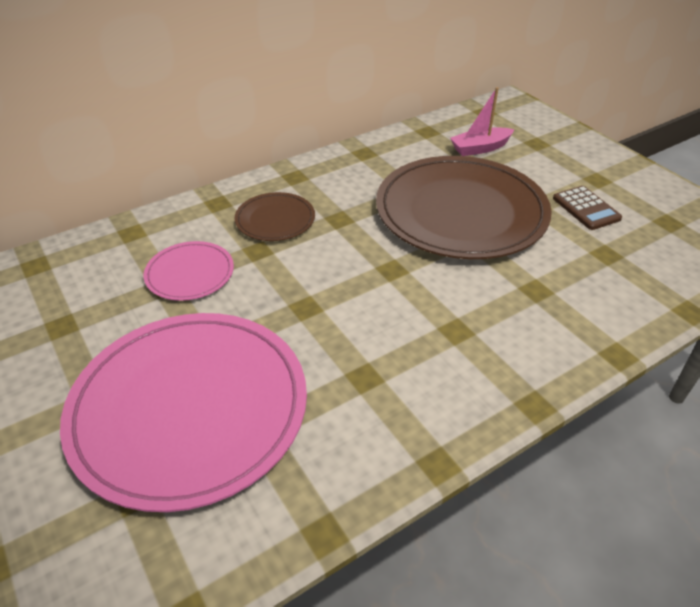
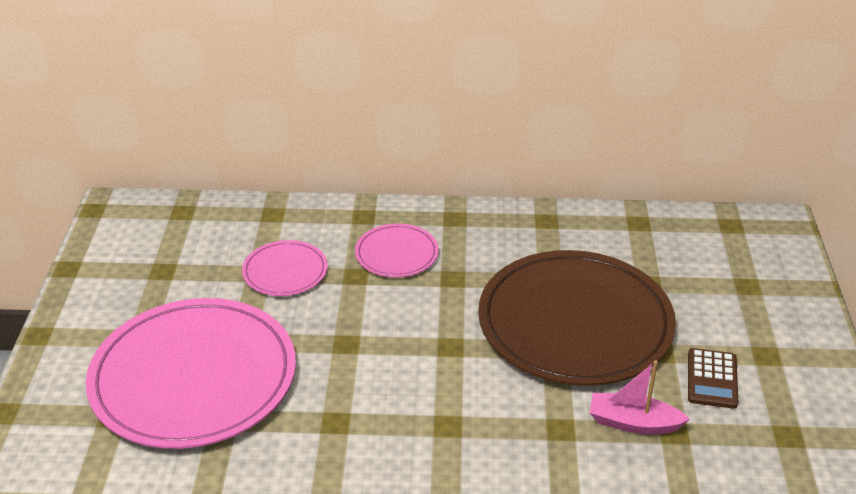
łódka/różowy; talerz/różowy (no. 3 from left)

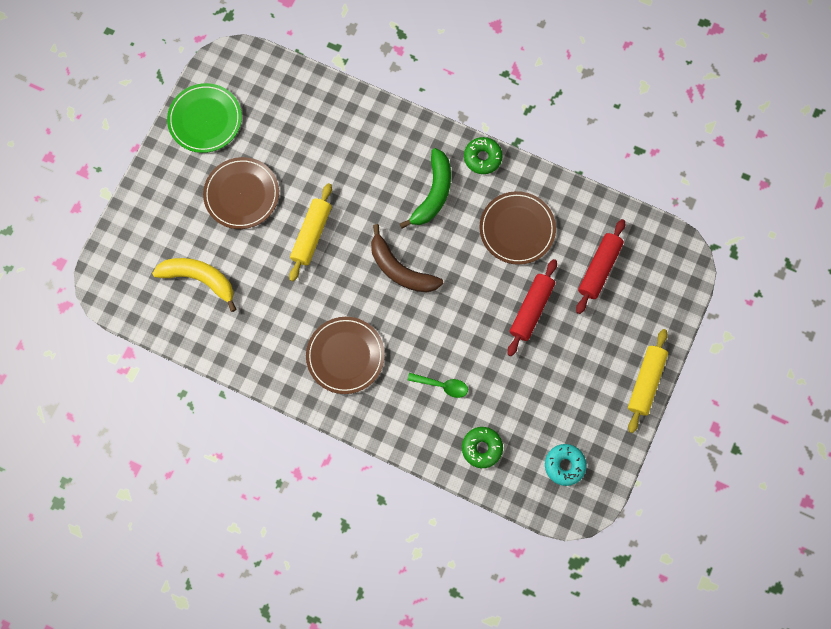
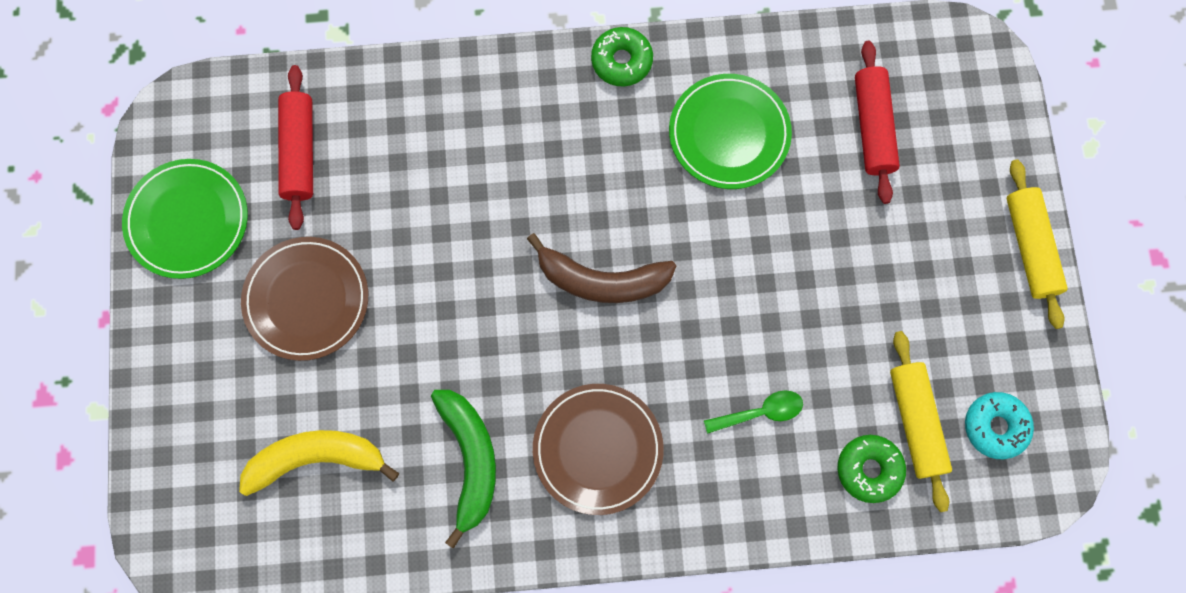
wałek do ciasta/żółty (no. 1 from left); banan/zielony; wałek do ciasta/czerwony (no. 1 from left); talerz/zielony (no. 2 from left)

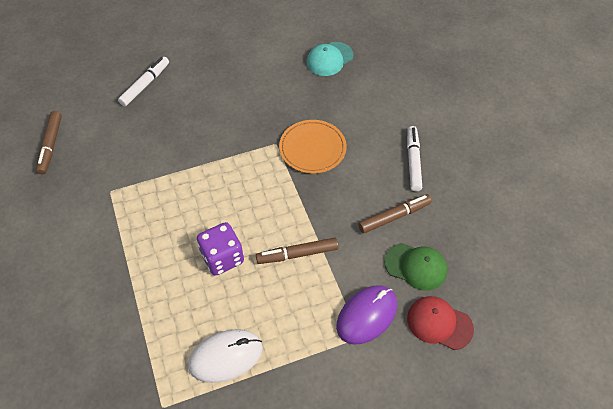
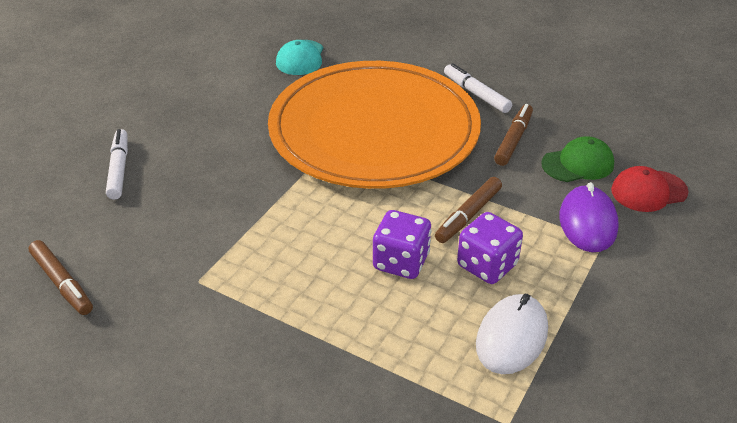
kostka do gry/fioletowy (no. 2 from left); talerz/pomarańczowy

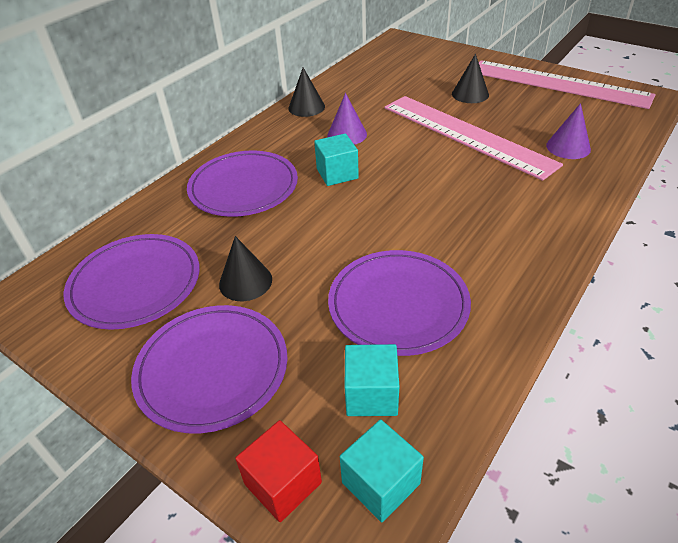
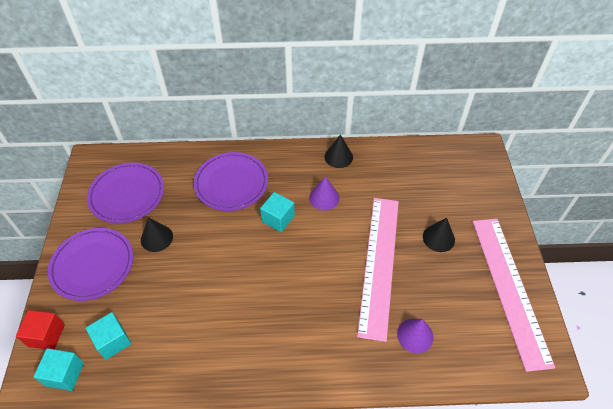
talerz/fioletowy (no. 4 from left in the first image)

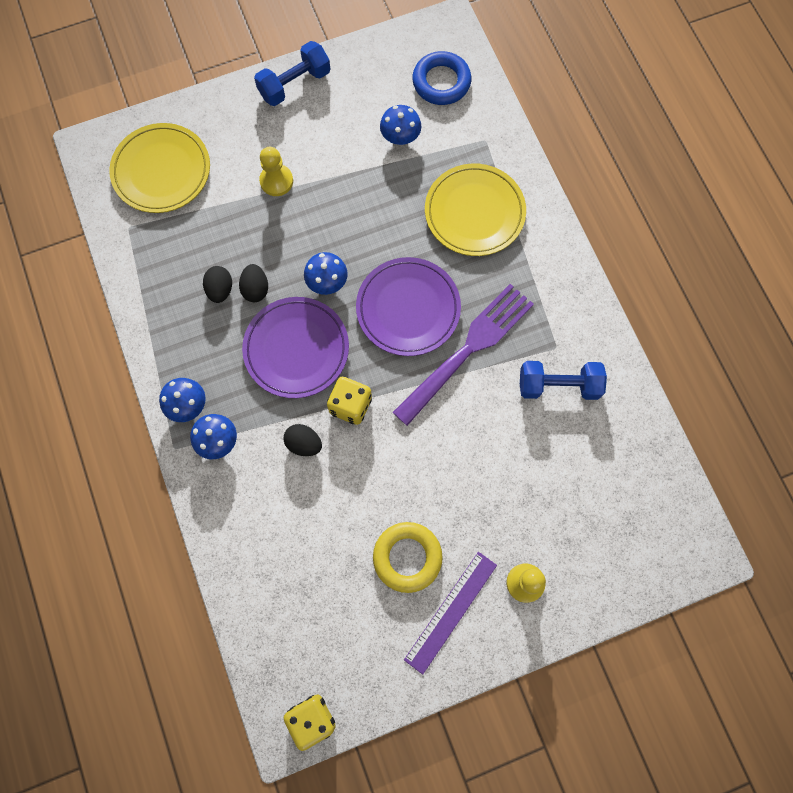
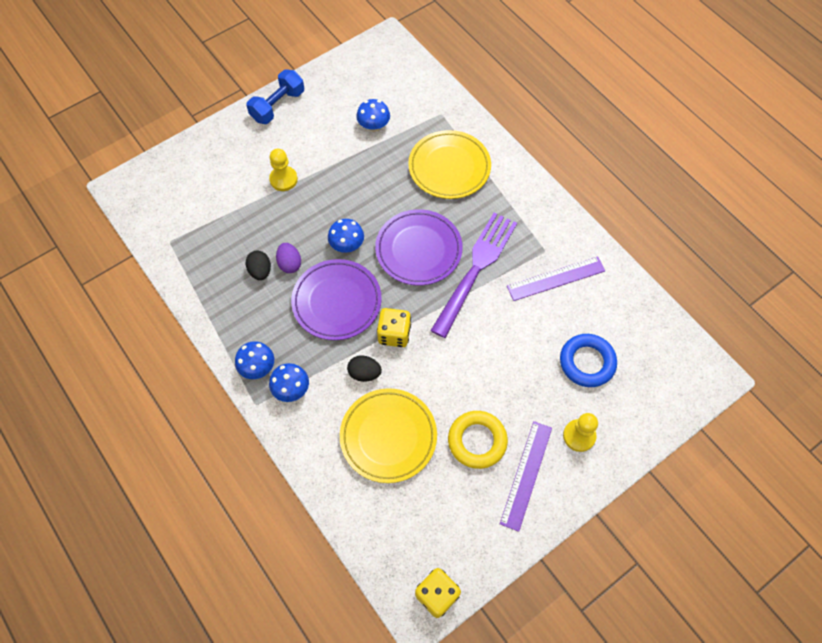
talerz/żółty (no. 1 from left); pierścień/niebieski; linijka/fioletowy (no. 2 from left); jajko/fioletowy

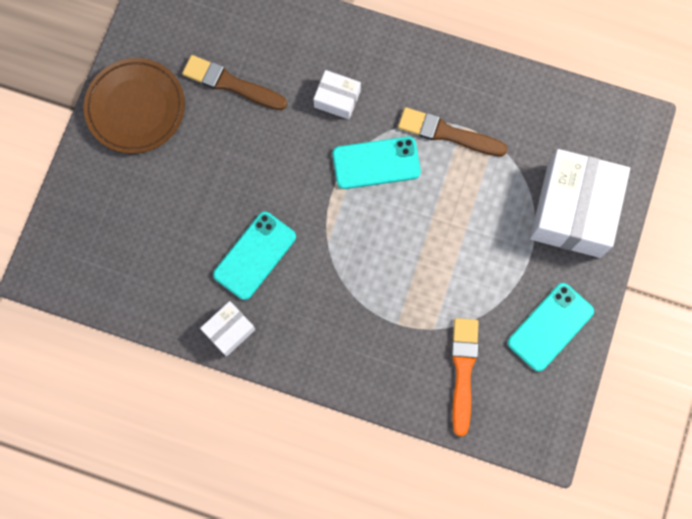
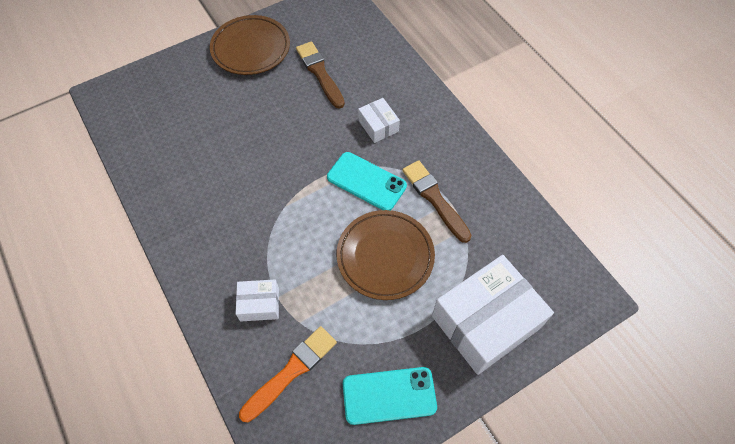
telefon/turkusowy (no. 1 from left in the first image); talerz/brązowy (no. 2 from left); pudełko/biały (no. 1 from left)

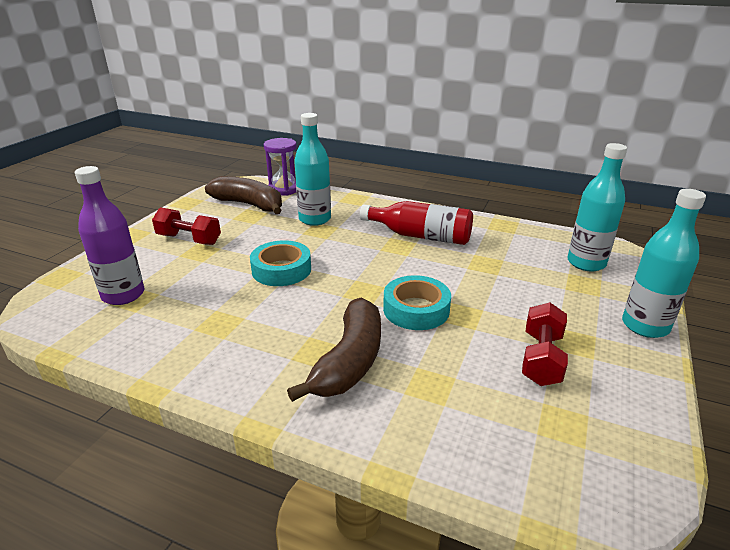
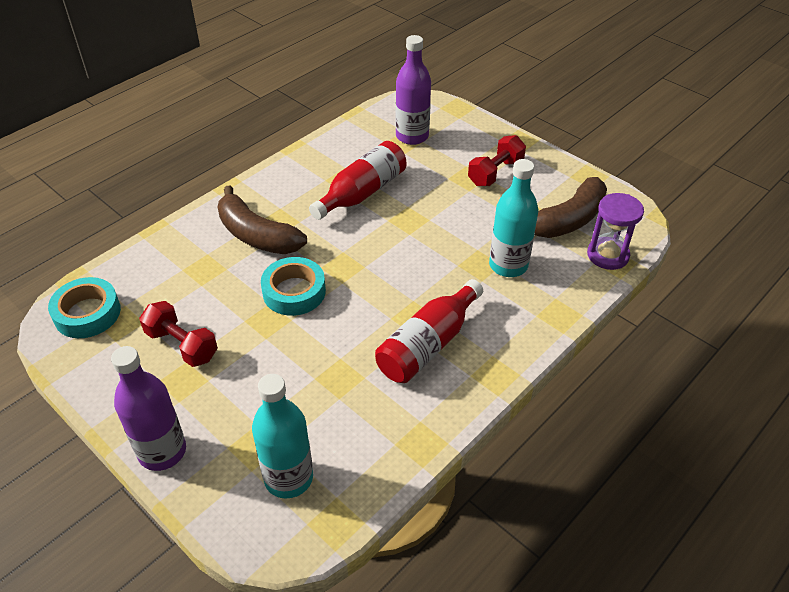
butelka/czerwony (no. 1 from left); taśma klejąca/turkusowy (no. 1 from left); butelka/fioletowy (no. 1 from left)

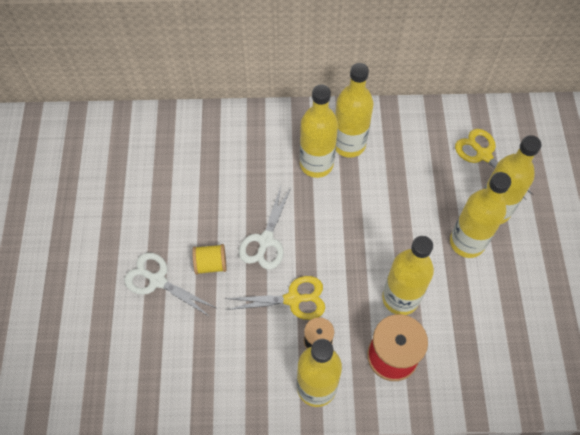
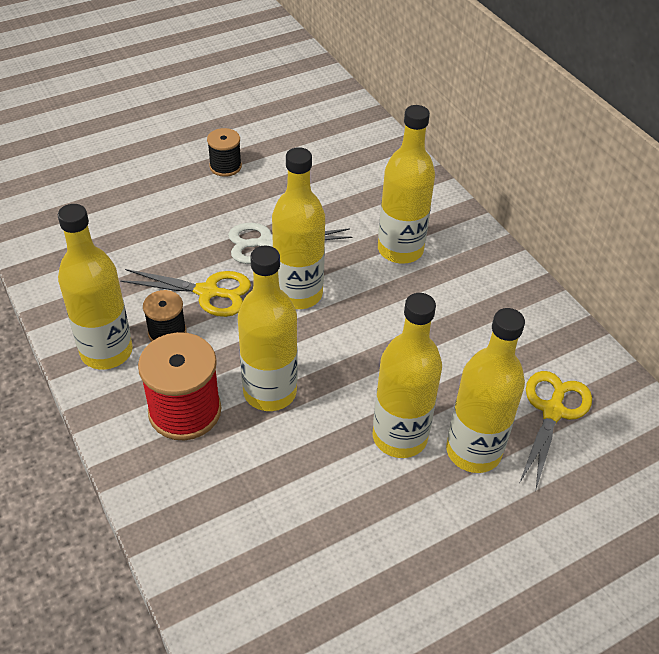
nożyczki/biały (no. 1 from left in the first image); szpulka/żółty; szpulka/czarny (no. 2 from left); butelka/żółty (no. 3 from left); nożyczki/żółty (no. 1 from left)

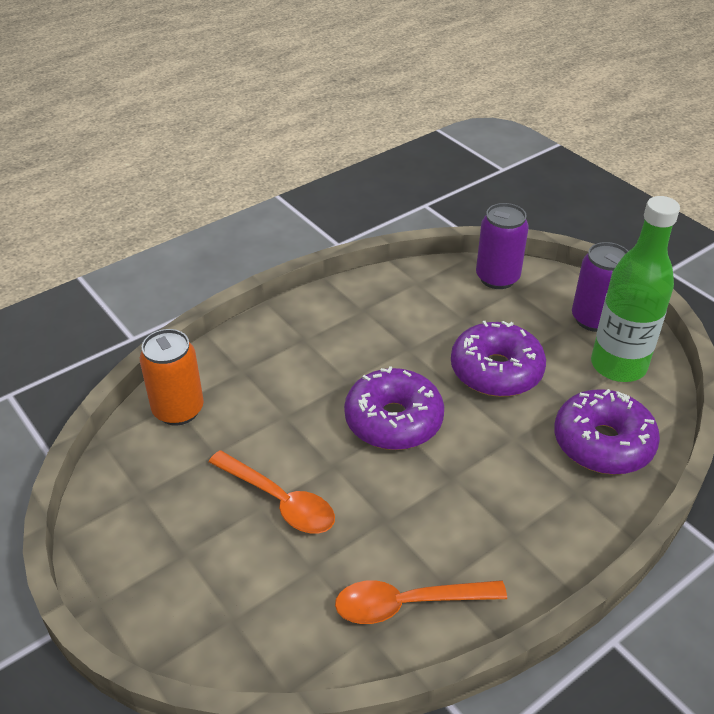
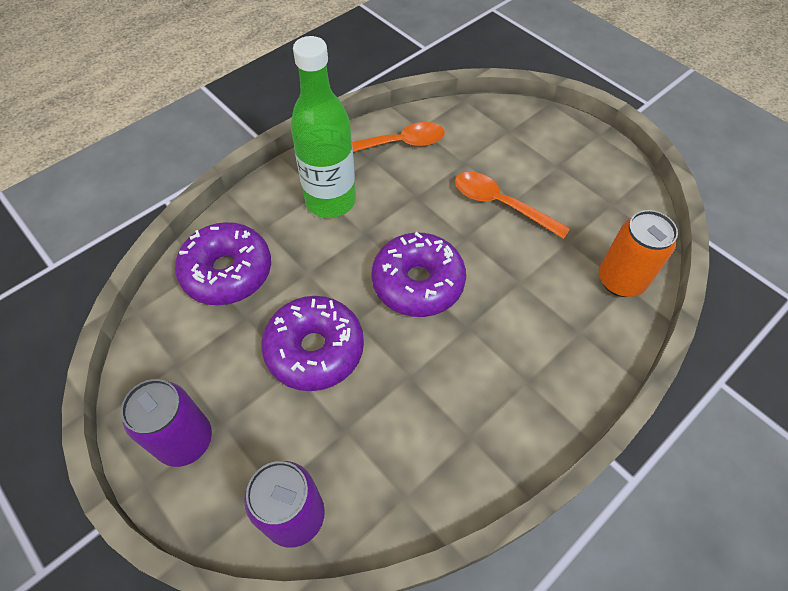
butelka/zielony

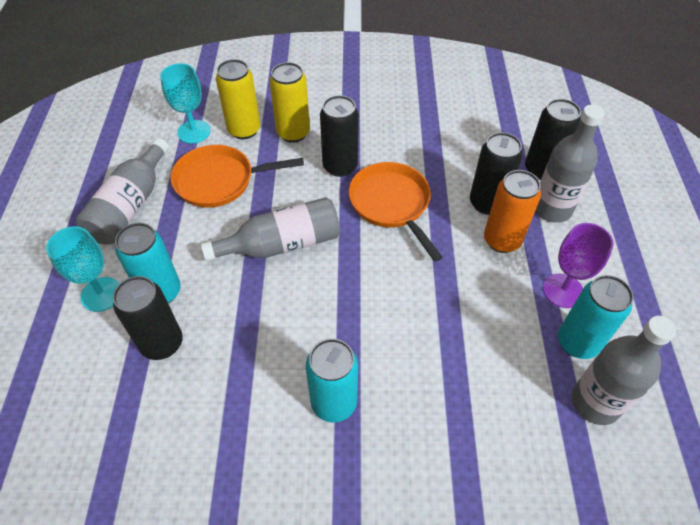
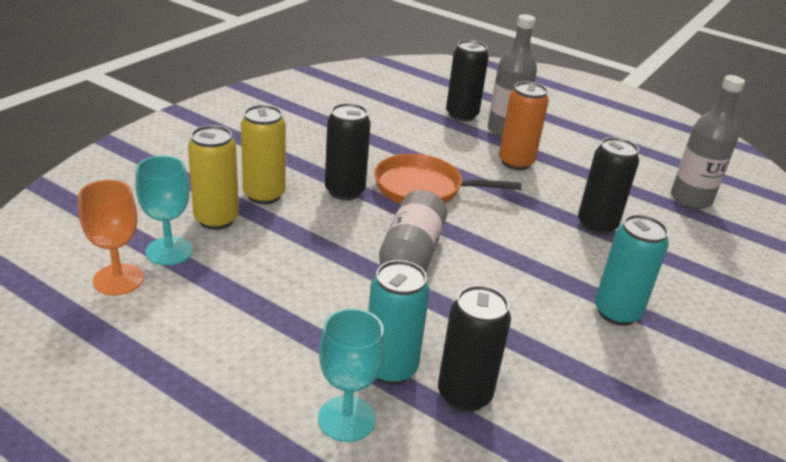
butelka/szary (no. 1 from left in the first image); patelnia/pomarańczowy (no. 1 from left in the first image); kielich/fioletowy; puszka/turkusowy (no. 3 from left in the first image); kielich/pomarańczowy; puszka/czarny (no. 4 from left)

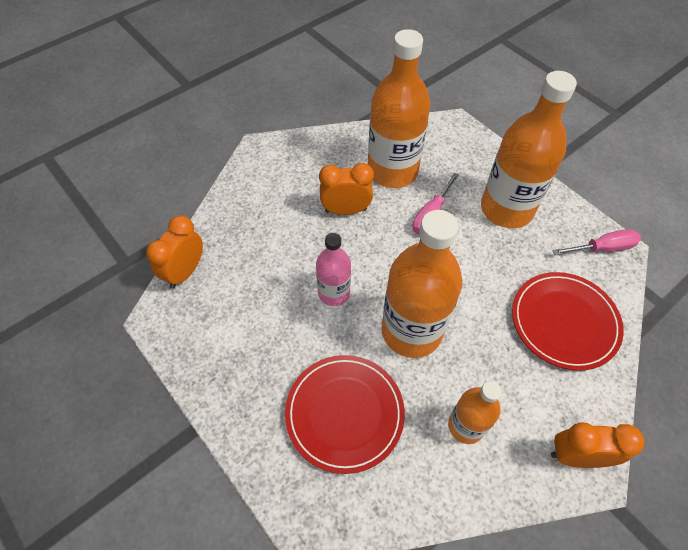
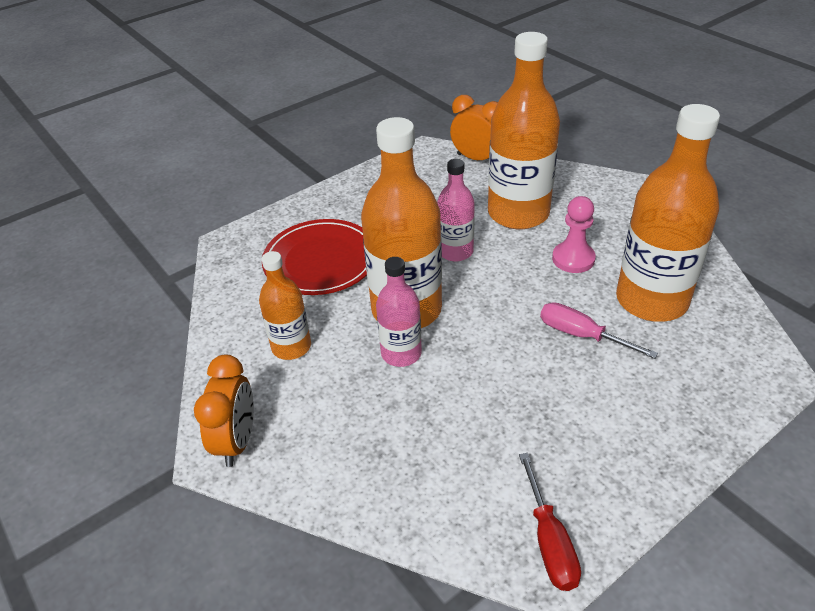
talerz/czerwony (no. 2 from left in the first image); butelka/różowy (no. 1 from left); butelka/pomarańczowy (no. 3 from left); pionek/różowy; śrubokręt/czerwony

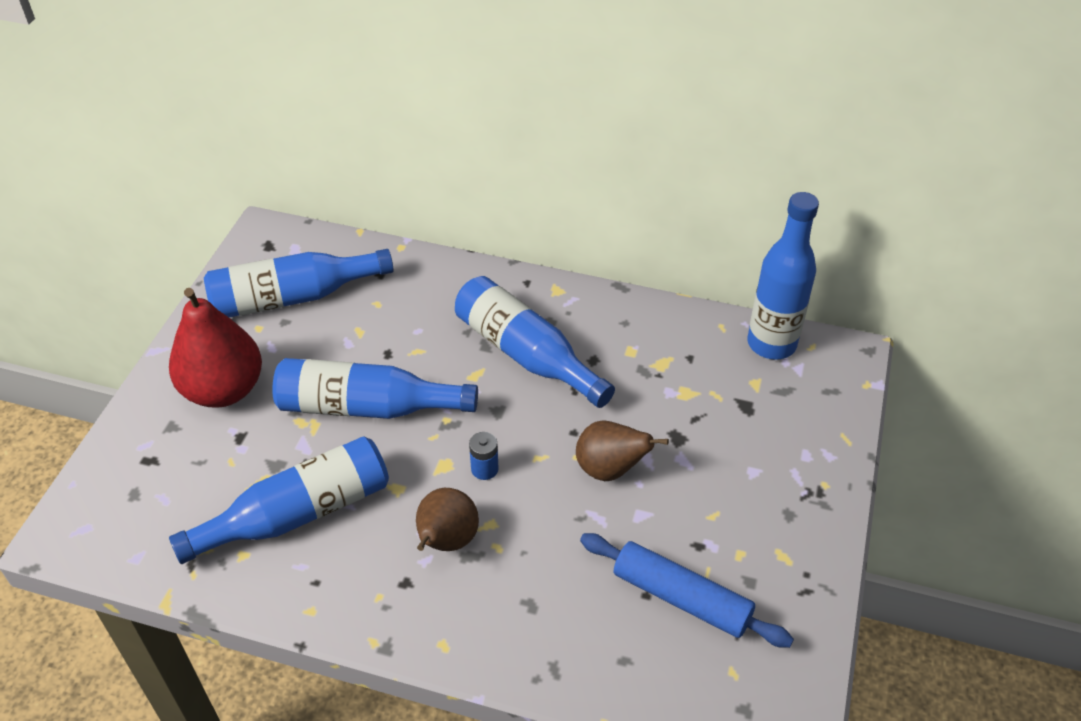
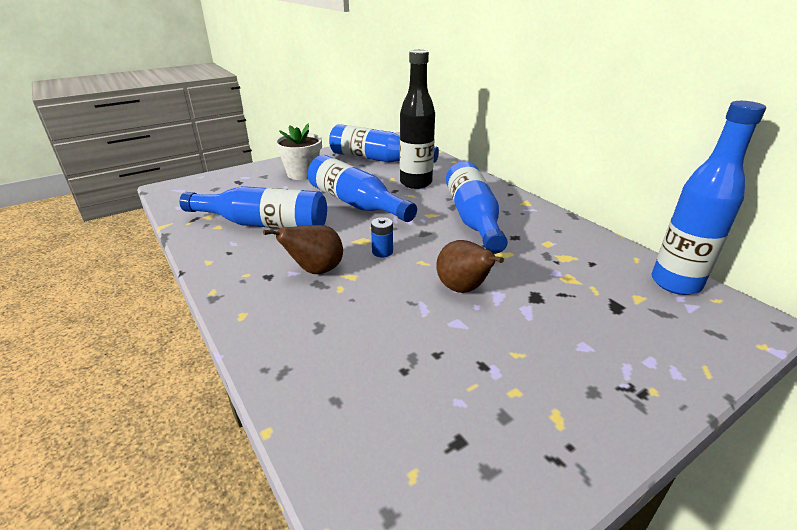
wałek do ciasta/niebieski; butelka/czarny; doniczka/biały

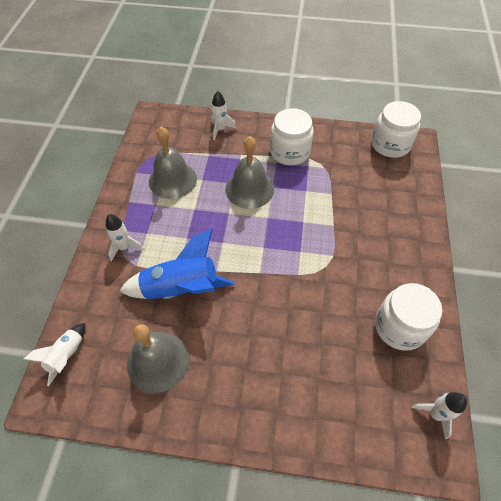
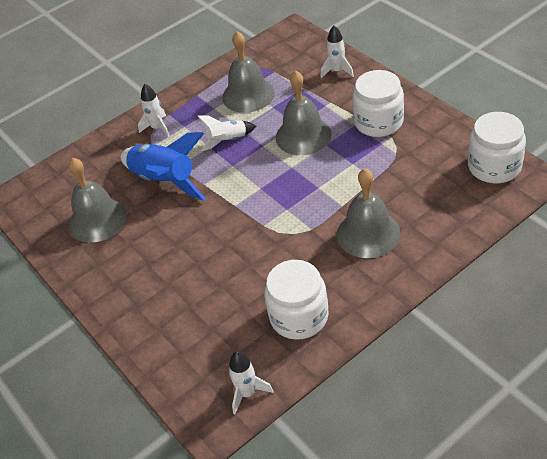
dzwonek/szary (no. 4 from left); rakieta/biały (no. 2 from left)

